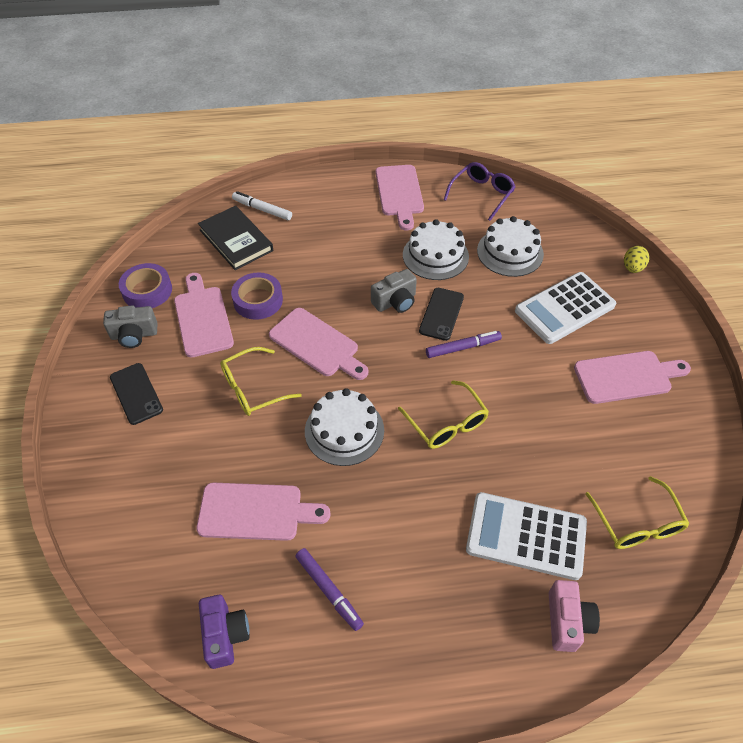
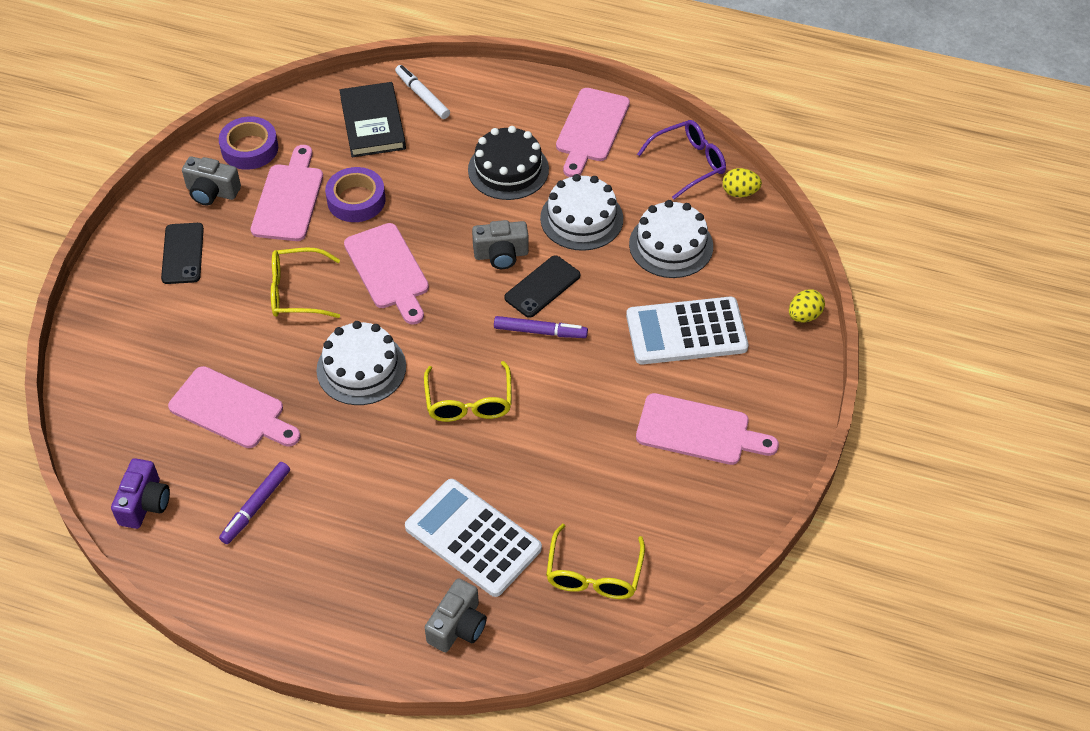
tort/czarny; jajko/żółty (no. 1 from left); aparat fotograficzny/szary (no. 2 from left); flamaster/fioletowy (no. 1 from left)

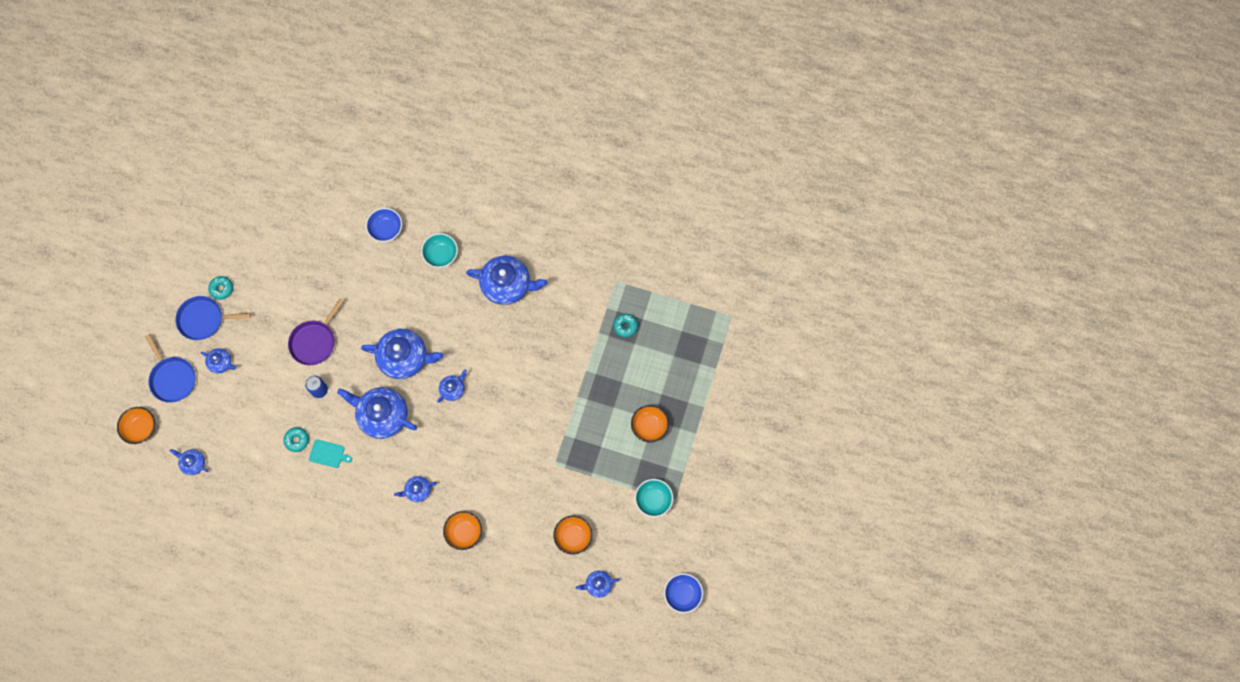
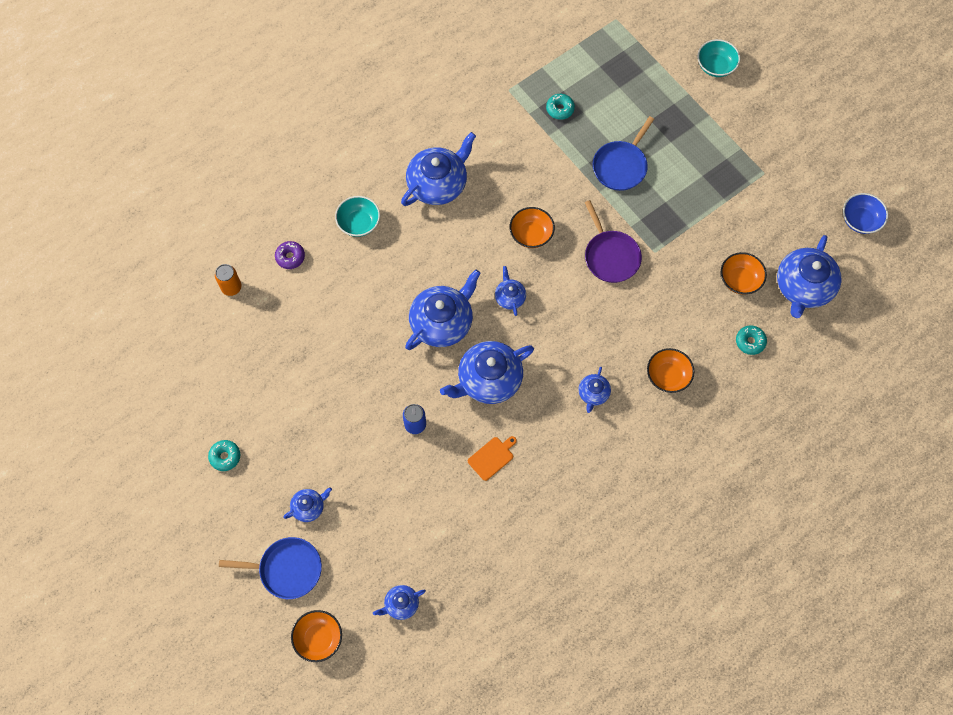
puszka/pomarańczowy; patelnia/niebieski (no. 2 from left); donut/turkusowy (no. 3 from left); patelnia/fioletowy; miska/pomarańczowy (no. 2 from left); miska/turkusowy (no. 2 from left); donut/fioletowy; deska do krojenia/pomarańczowy; imbryk/niebieski (no. 8 from left)

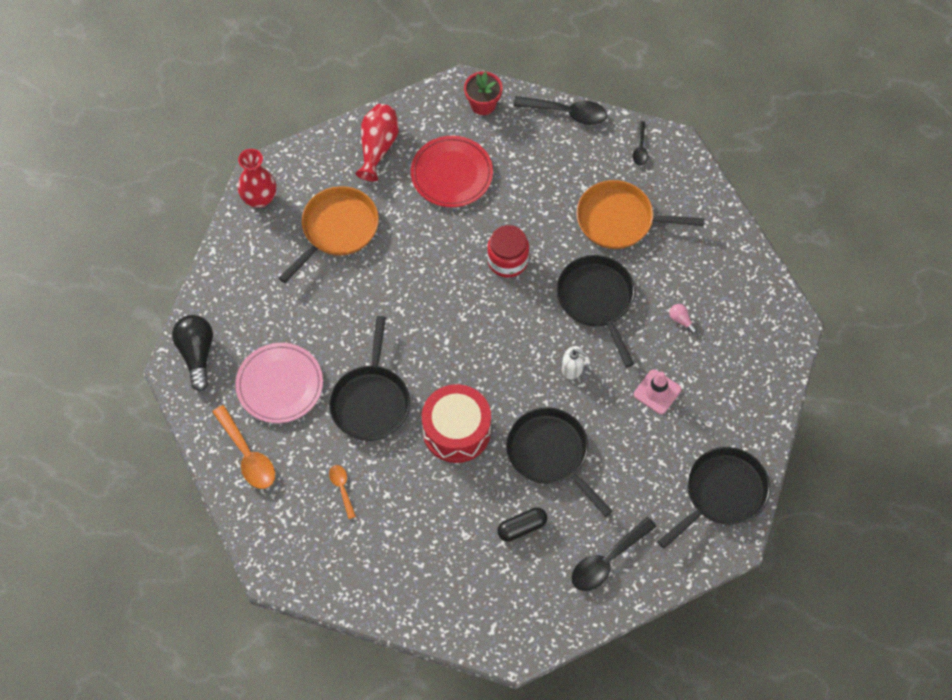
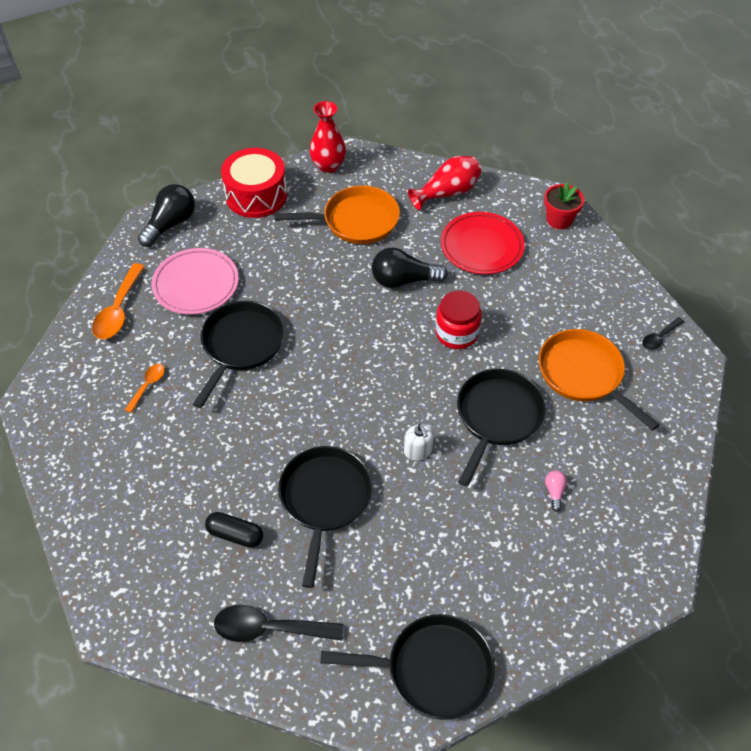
łyżka/czarny (no. 1 from left in the first image); pachołek/różowy; żarówka/czarny (no. 2 from left); bęben/czerwony; patelnia/czarny (no. 1 from left)

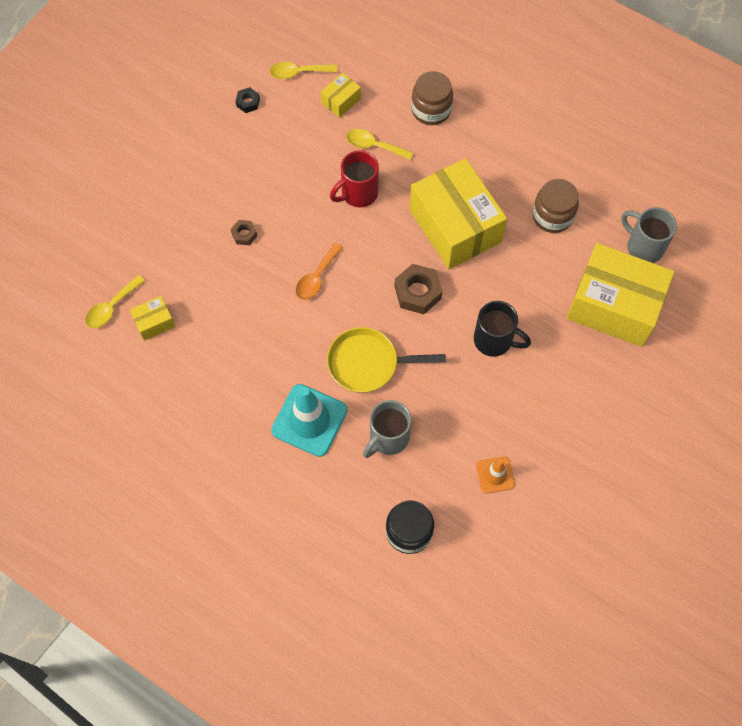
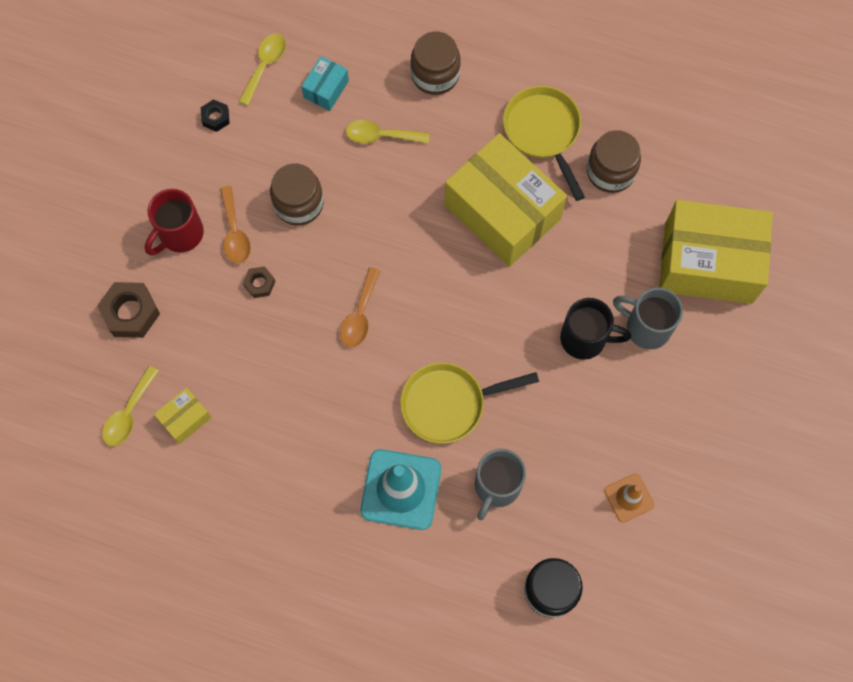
łyżka/pomarańczowy (no. 1 from left); słoik/brązowy (no. 1 from left); patelnia/żółty (no. 2 from left); kubek/czerwony; nakrętka/brązowy (no. 1 from left); kubek/szary (no. 2 from left); pudełko/turkusowy; łyżka/żółty (no. 2 from left)

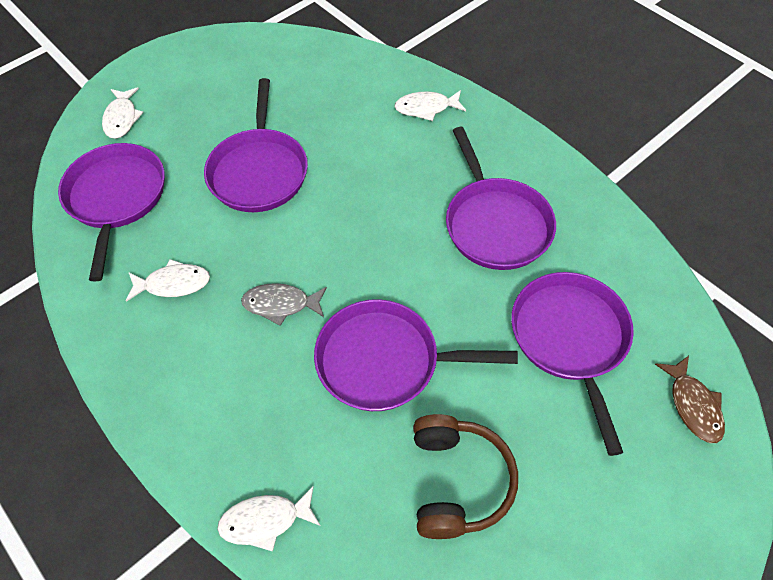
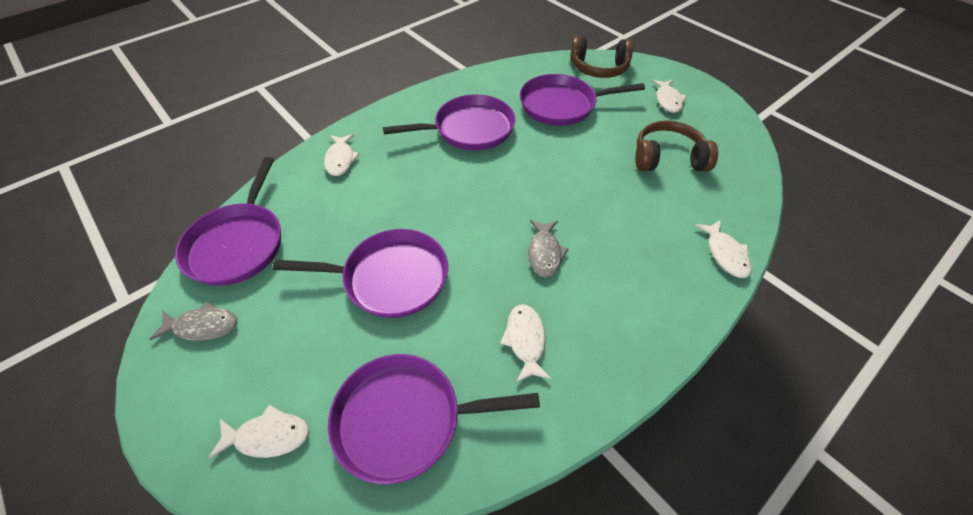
ryba/szary (no. 1 from left); ryba/biały (no. 4 from left); patelnia/fioletowy (no. 1 from left); słuchawki/brązowy (no. 1 from left)

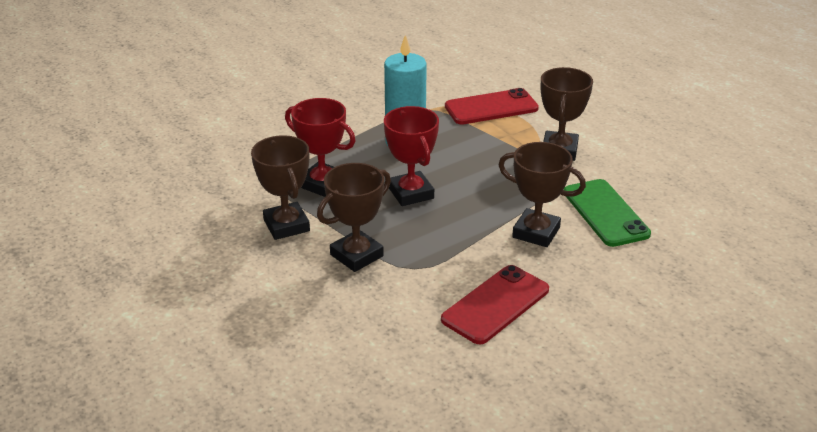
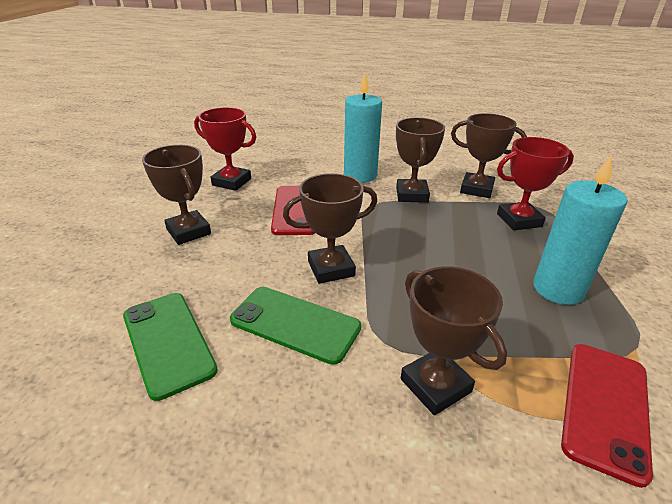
telefon/zielony (no. 1 from left); puchar/brązowy (no. 1 from left); świeca/turkusowy (no. 1 from left); puchar/czerwony (no. 1 from left)

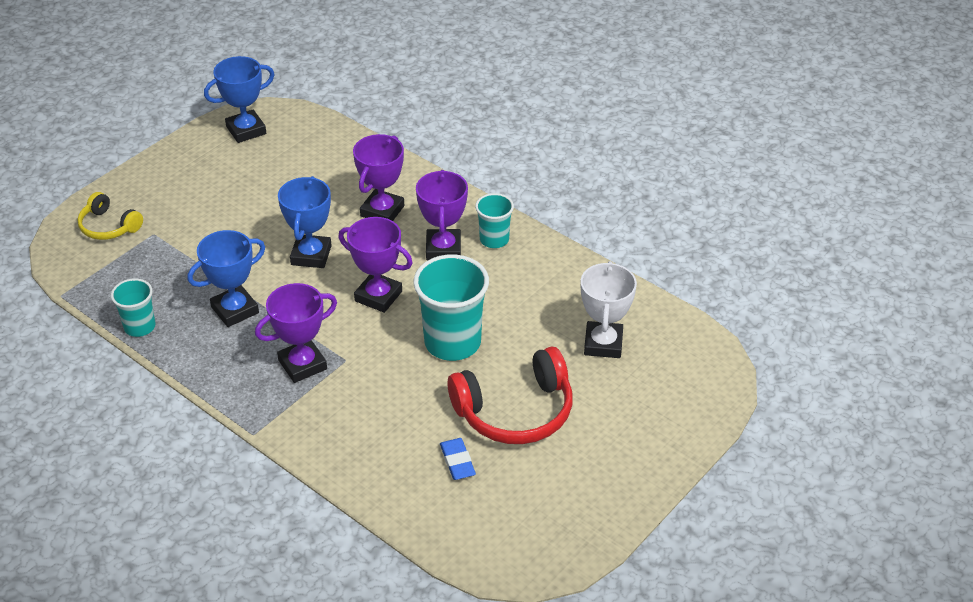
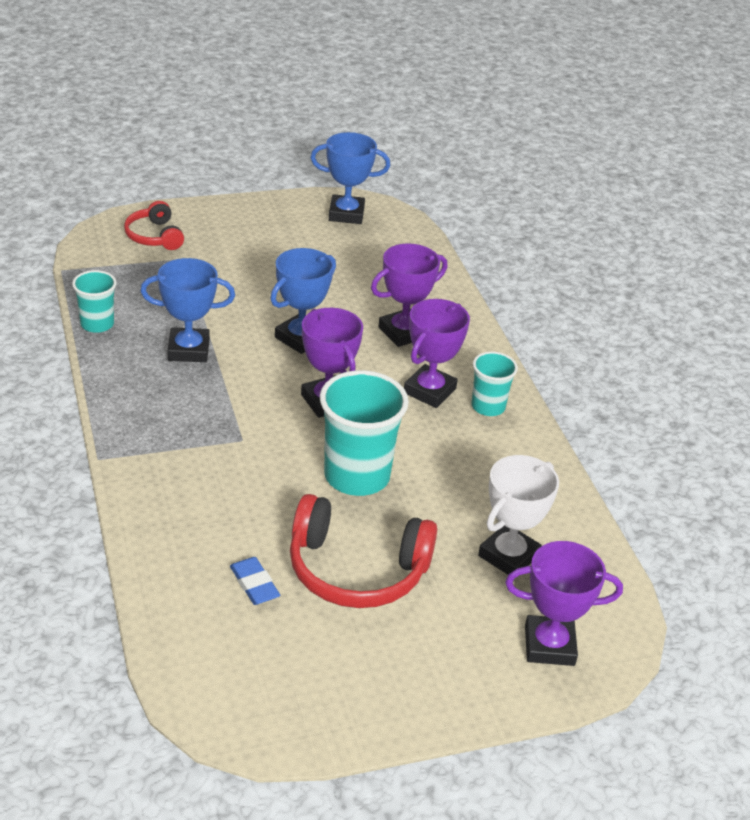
puchar/fioletowy (no. 4 from left); słuchawki/czerwony (no. 1 from left); gumka do mazania/niebieski

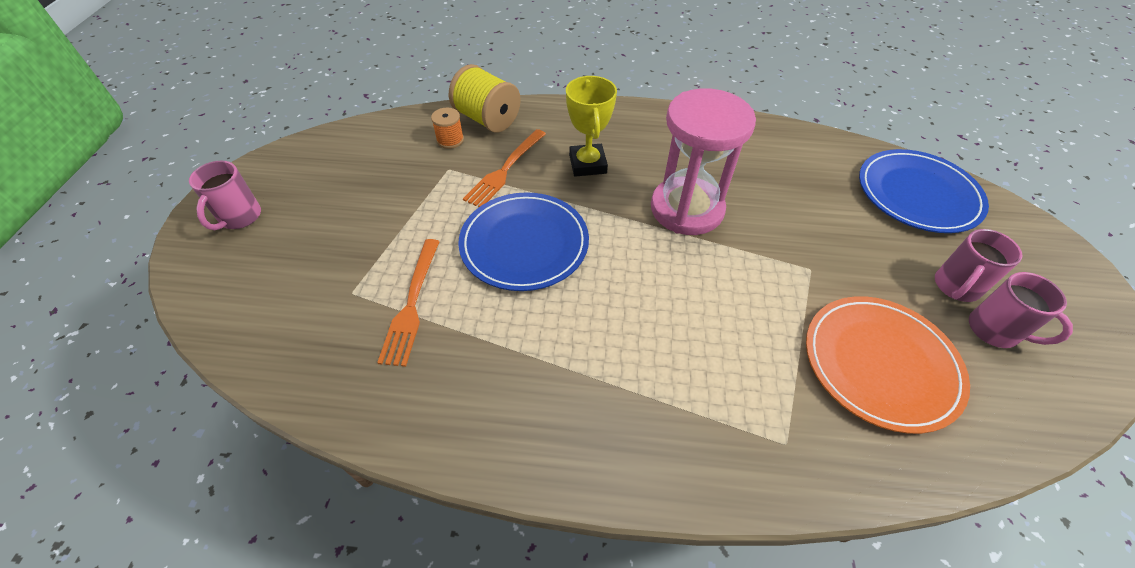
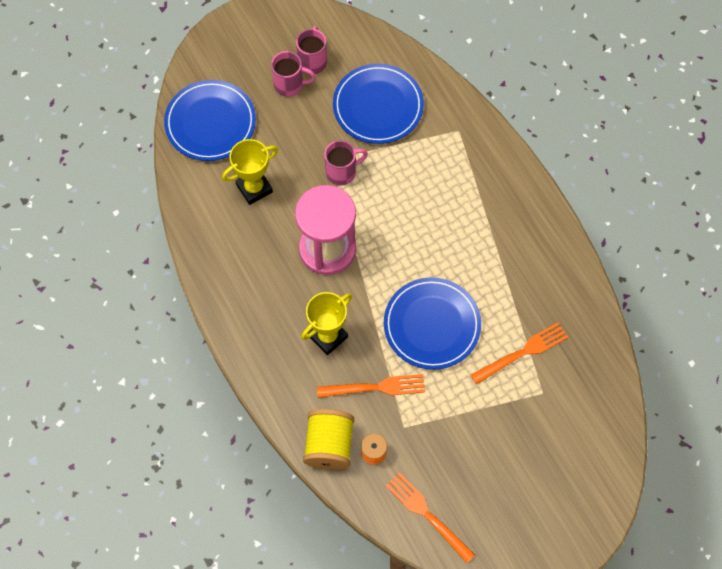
puchar/żółty (no. 1 from left); widelec/pomarańczowy (no. 2 from left); kubek/różowy (no. 3 from left); talerz/niebieski (no. 2 from left)

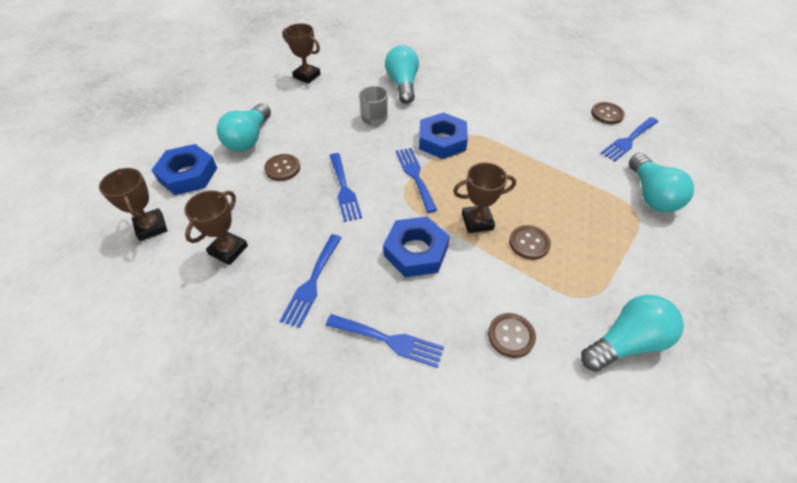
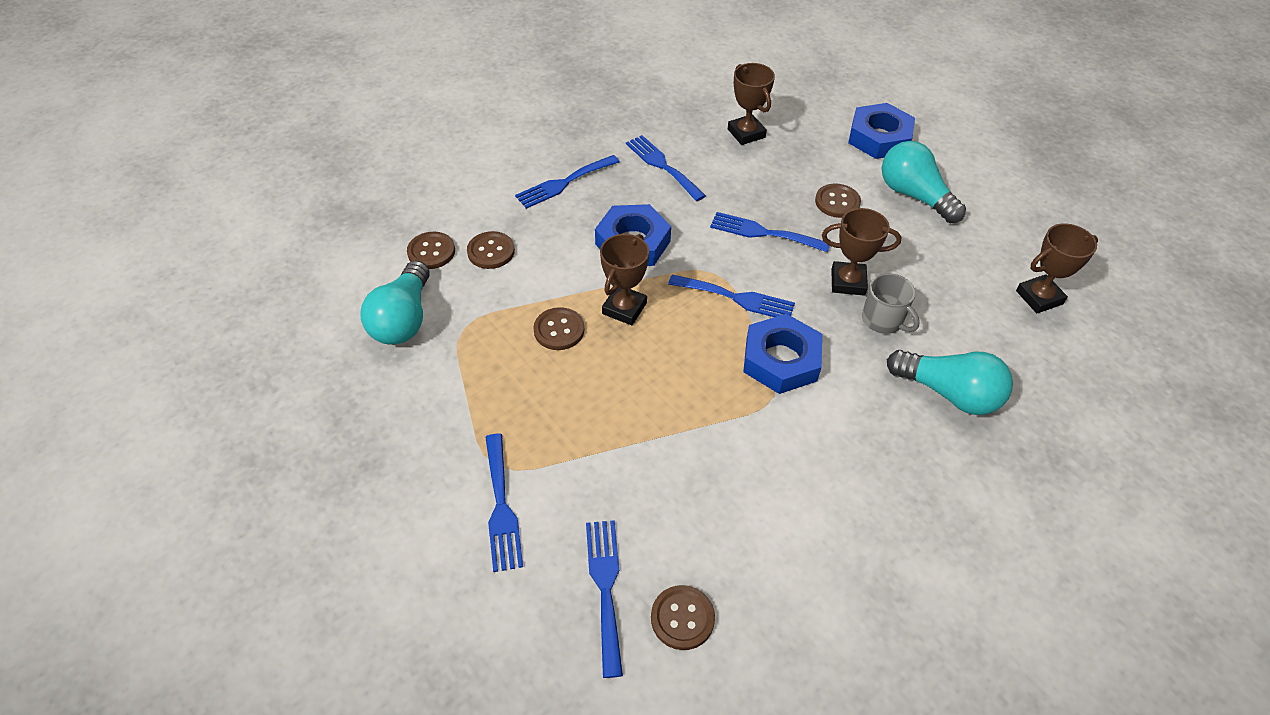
guzik/brązowy (no. 1 from left); puchar/brązowy (no. 3 from left); widelec/niebieski (no. 1 from left)

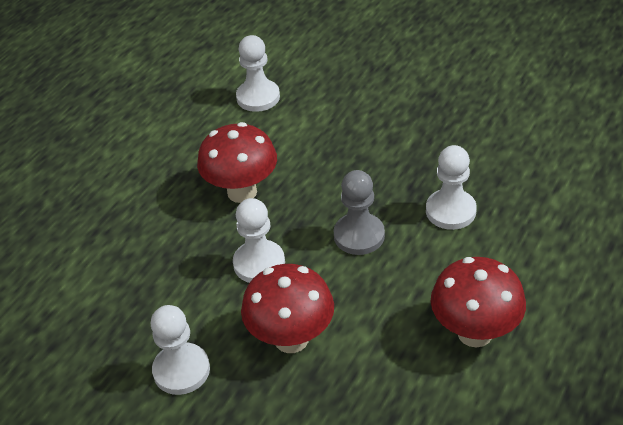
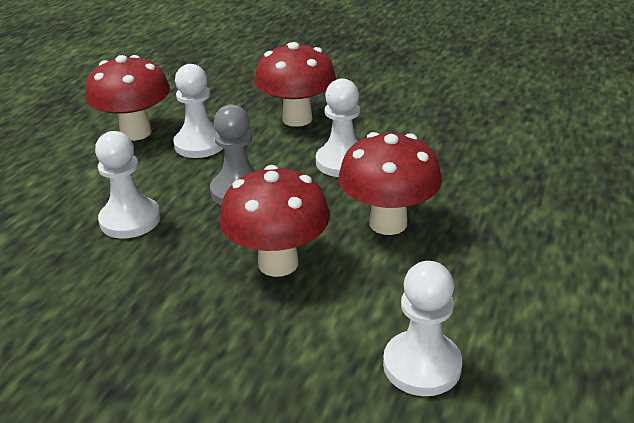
grzyb/czerwony (no. 2 from left); pionek/biały (no. 2 from left)

